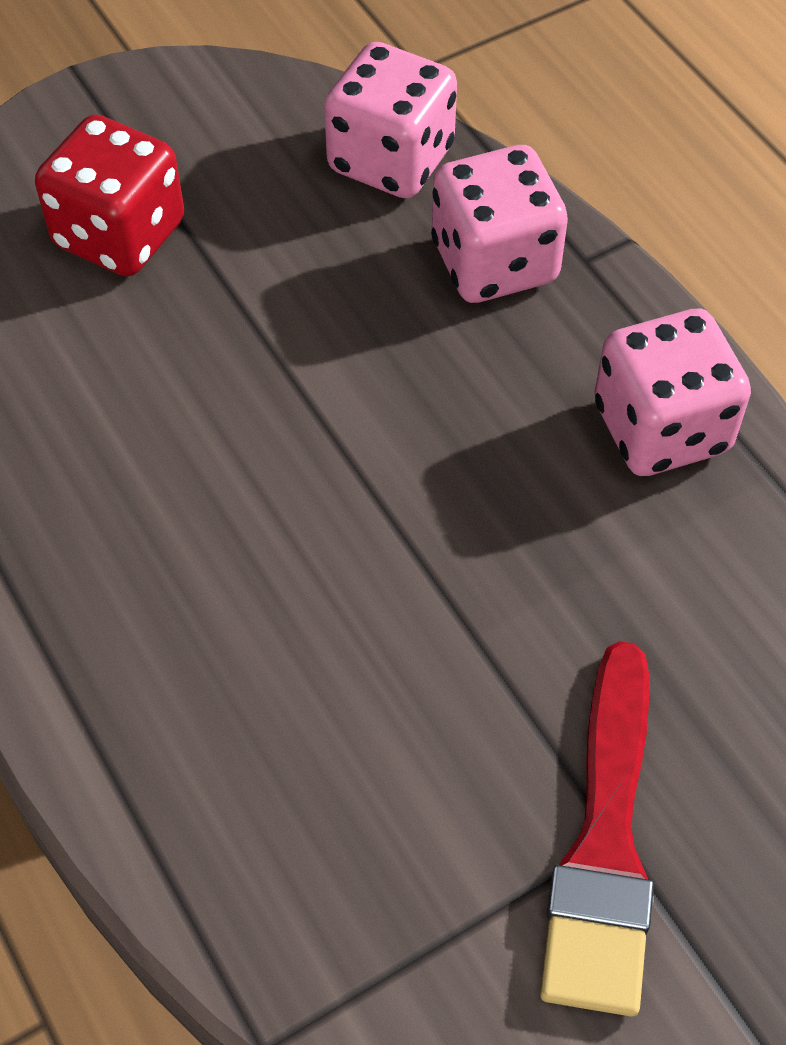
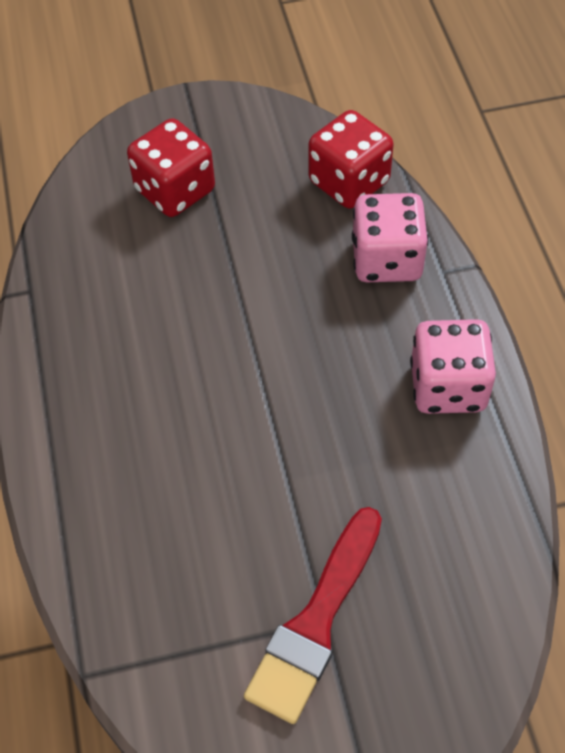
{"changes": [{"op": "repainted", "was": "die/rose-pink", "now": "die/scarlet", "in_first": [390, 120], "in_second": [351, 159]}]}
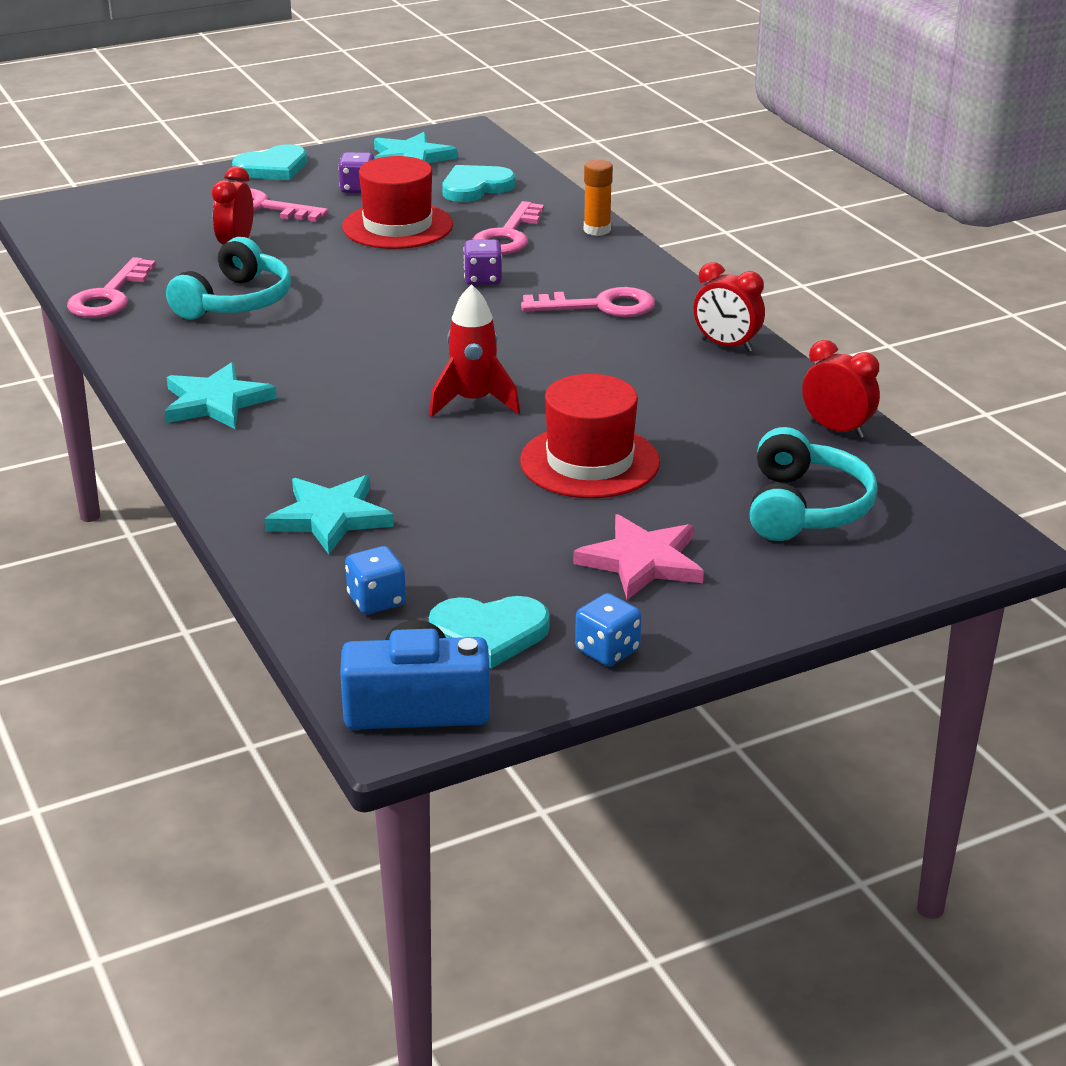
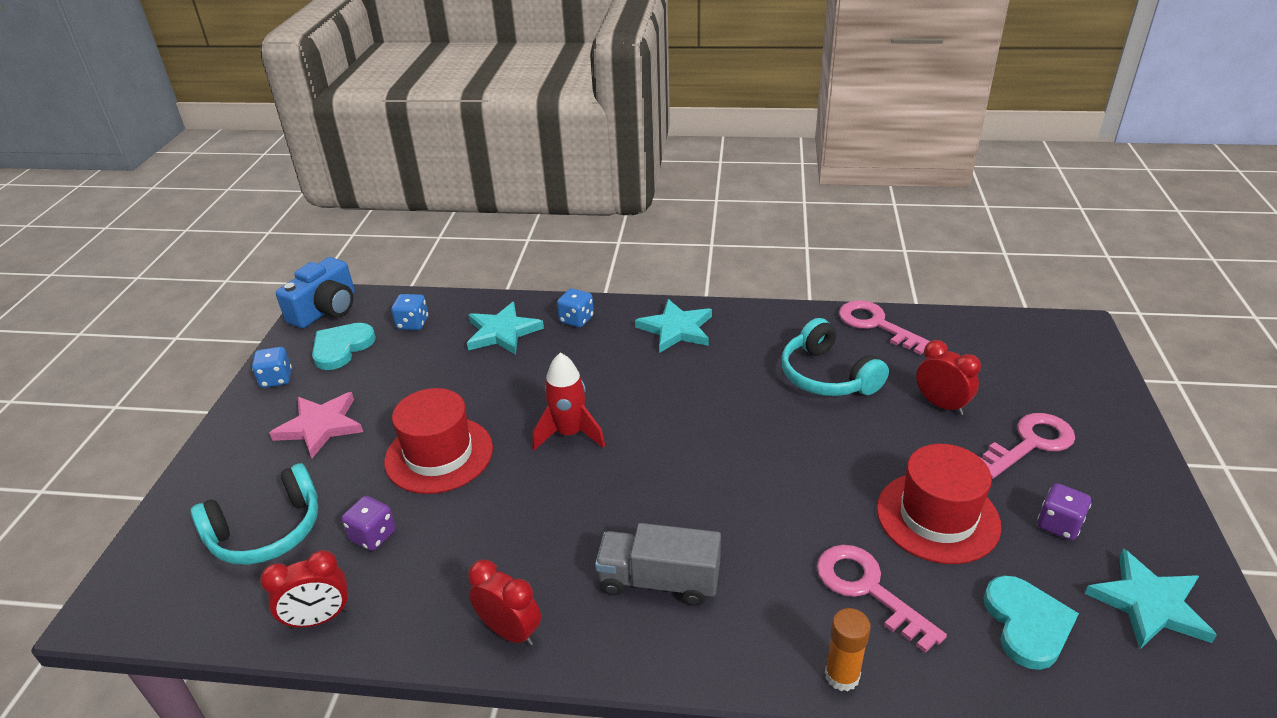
{"changes": [{"op": "gone", "was": "heart shape/aqua", "in_first": [269, 162]}, {"op": "shifted", "was": "die/royal purple", "in_first": [482, 262], "in_second": [368, 523]}, {"op": "swapped", "was": "key/rose-pink", "now": "toy truck/gray", "in_first": [588, 302], "in_second": [658, 564]}, {"op": "rotated", "was": "clock/scarlet", "in_first": [729, 307], "in_second": [504, 602], "clockwise": 60}, {"op": "rotated", "was": "headset/aqua", "in_first": [814, 484], "in_second": [254, 514], "clockwise": -75}, {"op": "new", "now": "die/blue", "in_second": [575, 308]}]}
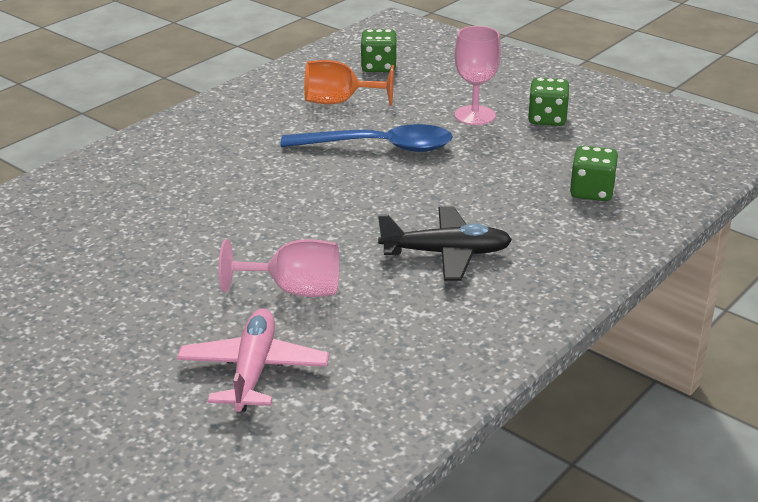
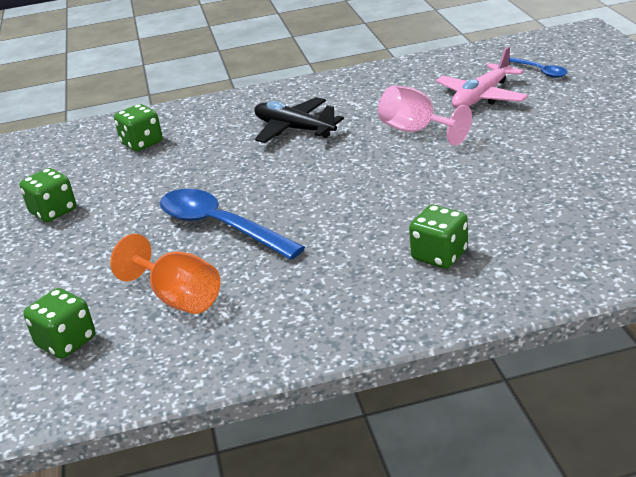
{"changes": [{"op": "gone", "was": "goblet/rose-pink", "in_first": [477, 75]}, {"op": "new", "now": "die/emerald", "in_second": [438, 237]}, {"op": "new", "now": "spoon/blue", "in_second": [538, 67]}]}
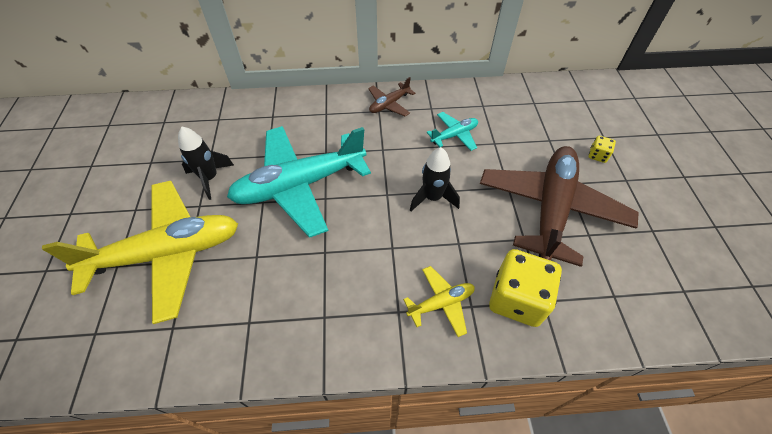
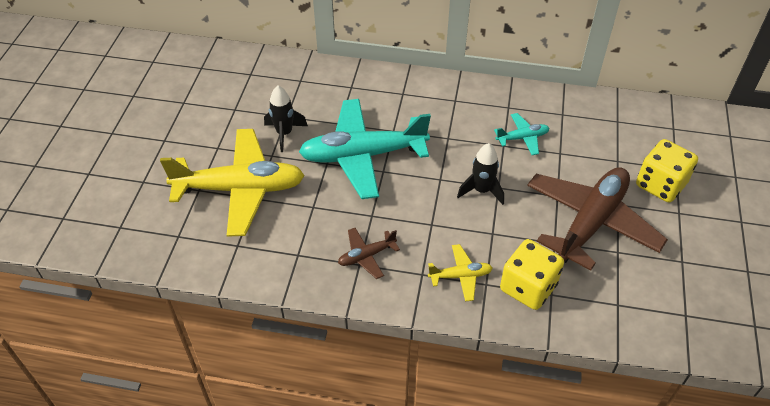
{"changes": [{"op": "shifted", "was": "aeroplane/brown", "in_first": [392, 96], "in_second": [369, 253]}, {"op": "scaled", "was": "die/golden", "in_first": [602, 149], "in_second": [667, 170], "ratio": 2.23}]}
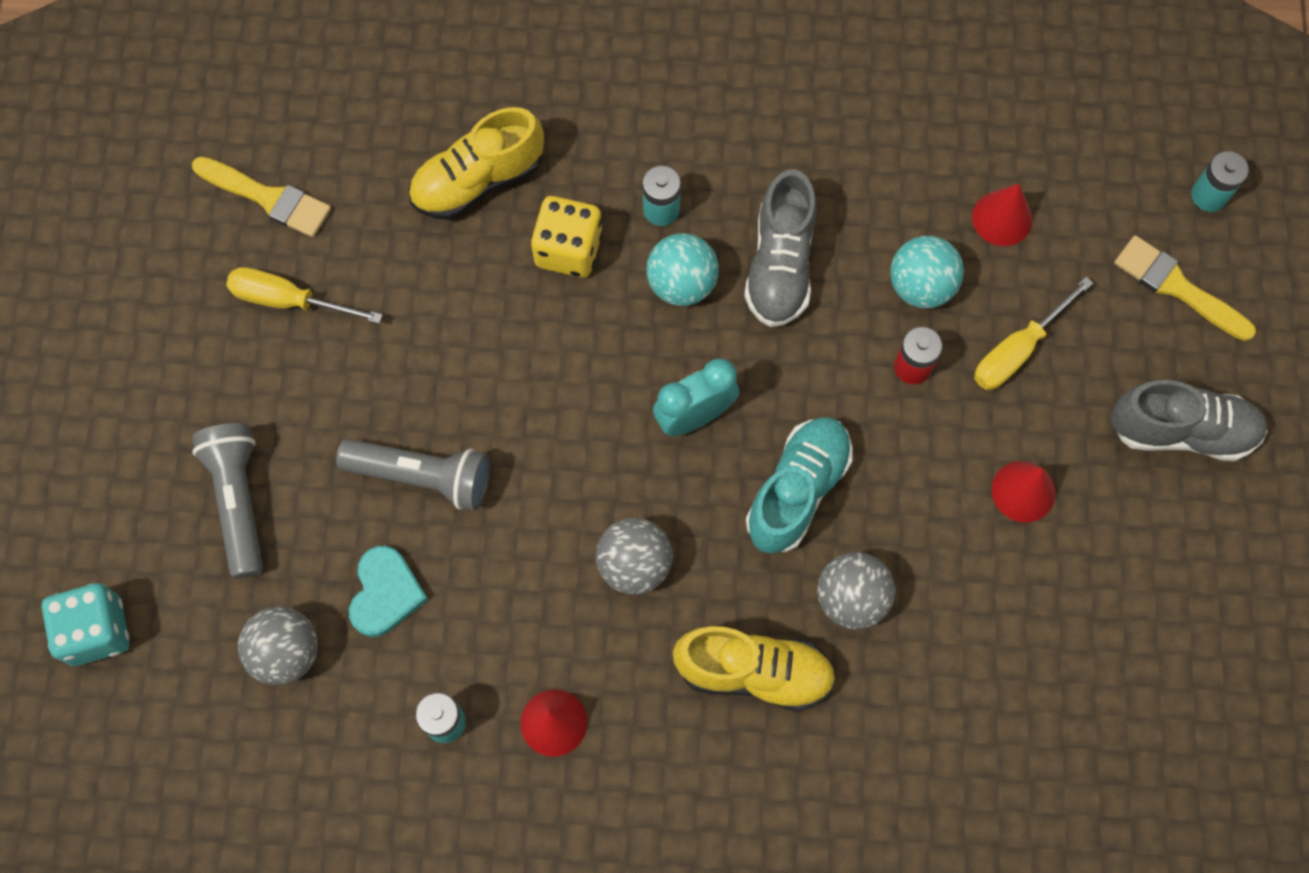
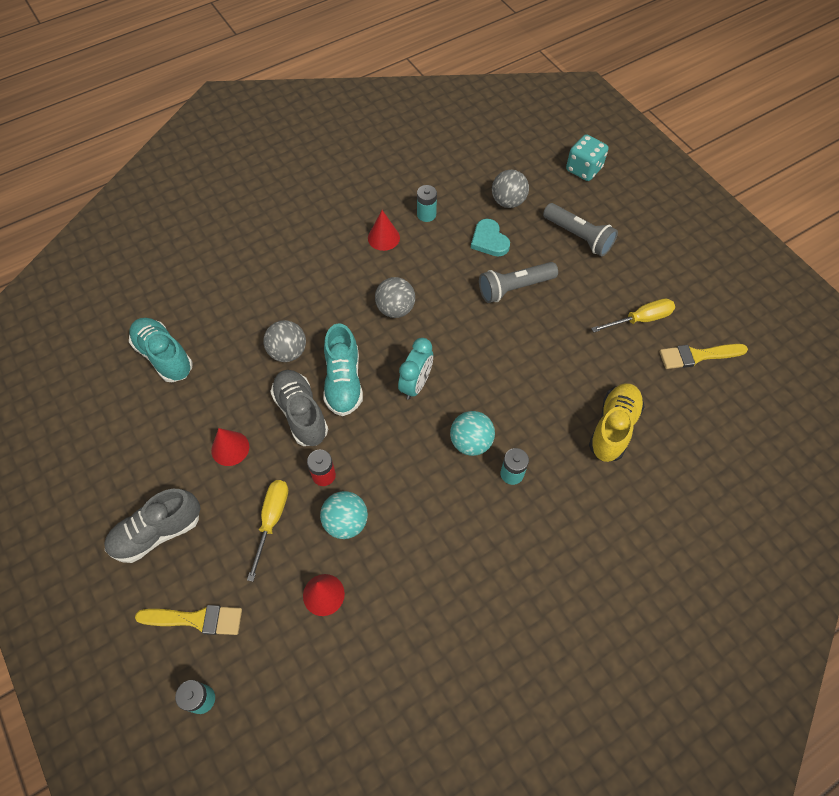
{"changes": [{"op": "gone", "was": "die/golden", "in_first": [567, 236]}, {"op": "gone", "was": "shoe/golden", "in_first": [754, 669]}, {"op": "shifted", "was": "shoe/gray", "in_first": [780, 248], "in_second": [299, 408]}, {"op": "new", "now": "shoe/aqua", "in_second": [161, 350]}]}
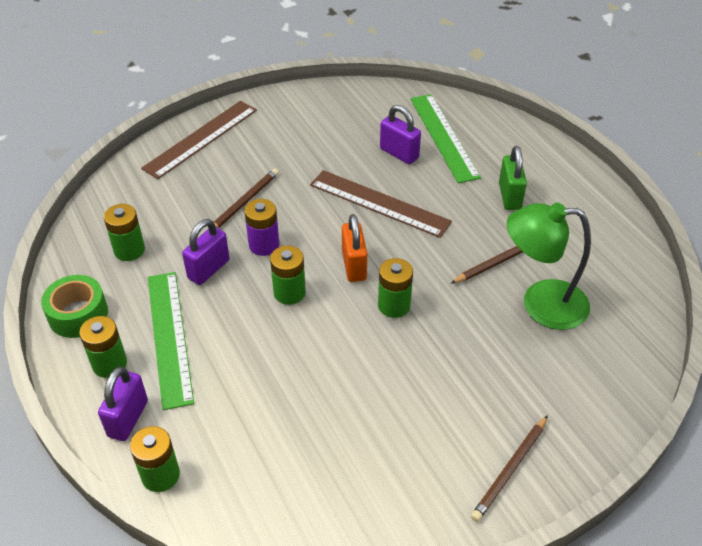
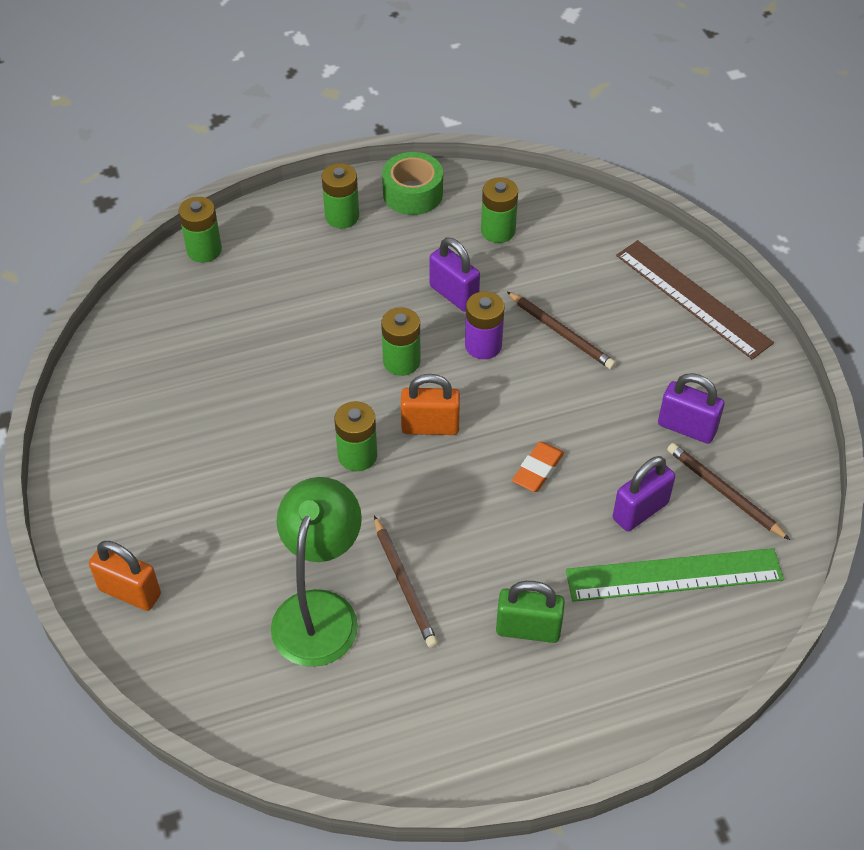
{"changes": [{"op": "shifted", "was": "lock/royal purple", "in_first": [123, 403], "in_second": [691, 408]}, {"op": "gone", "was": "ruler/emerald", "in_first": [171, 341]}, {"op": "swapped", "was": "ruler/brown", "now": "pencil eraser/orange-coloured", "in_first": [381, 204], "in_second": [538, 467]}, {"op": "shifted", "was": "pencil/brown", "in_first": [509, 468], "in_second": [728, 491]}, {"op": "new", "now": "lock/orange-coloured", "in_second": [125, 576]}]}
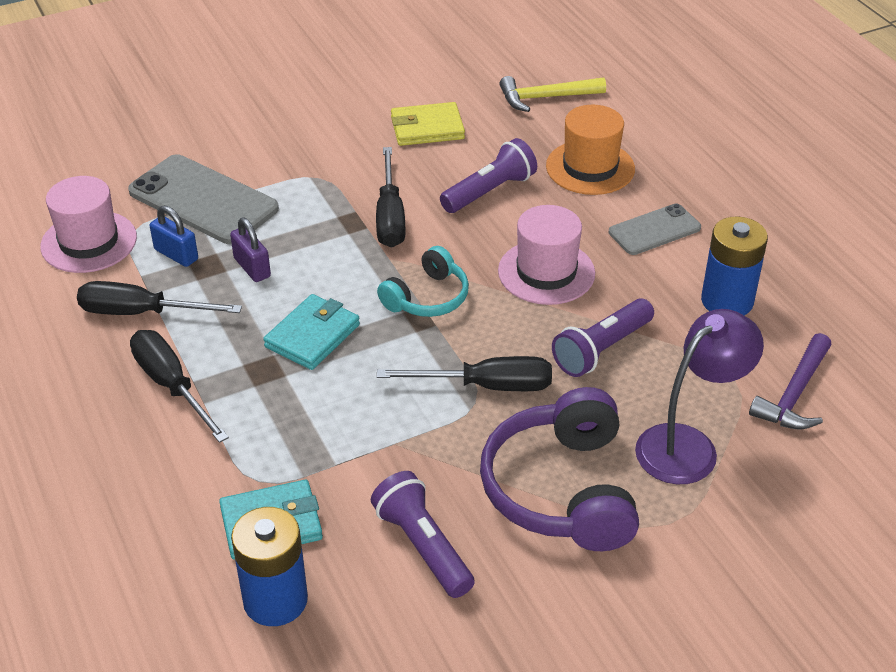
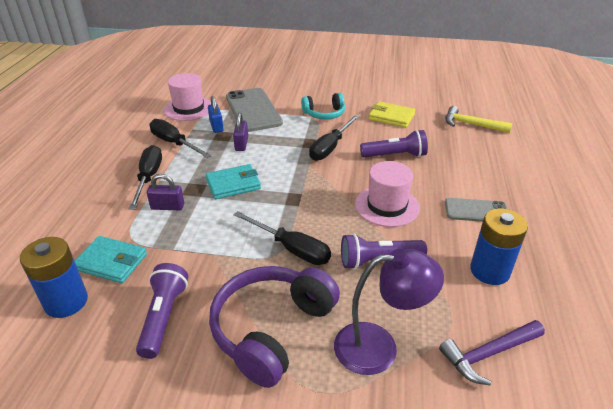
{"changes": [{"op": "shifted", "was": "headset/aqua", "in_first": [423, 281], "in_second": [323, 106]}, {"op": "gone", "was": "hat/orange-coloured", "in_first": [590, 150]}, {"op": "new", "now": "lock/royal purple", "in_second": [165, 192]}]}
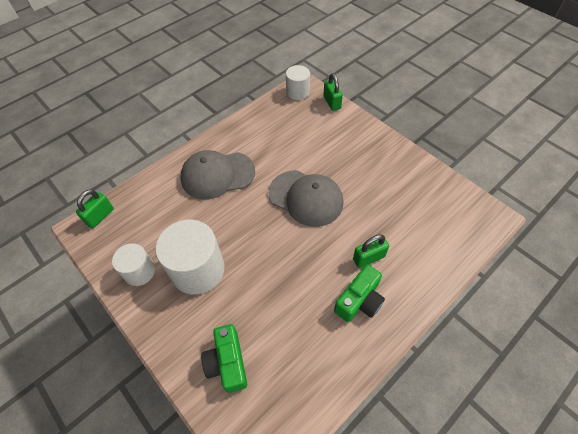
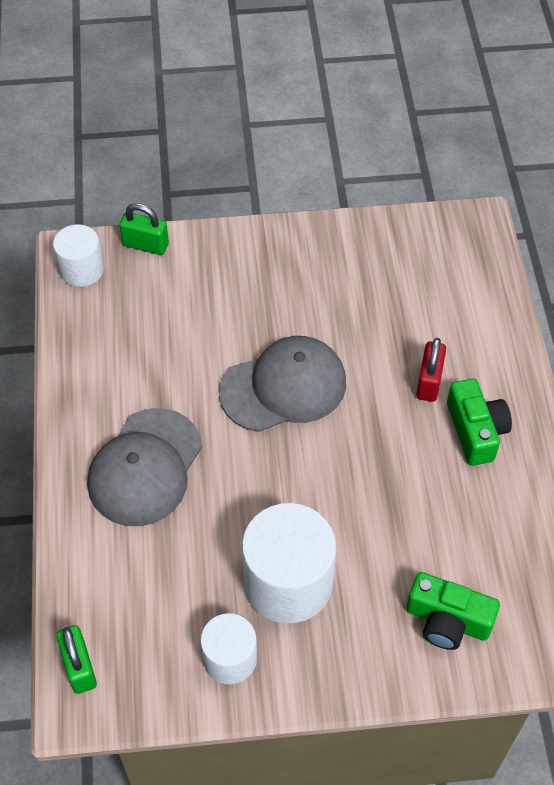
{"changes": [{"op": "repainted", "was": "lock/emerald", "now": "lock/scarlet", "in_first": [371, 251], "in_second": [431, 370]}]}
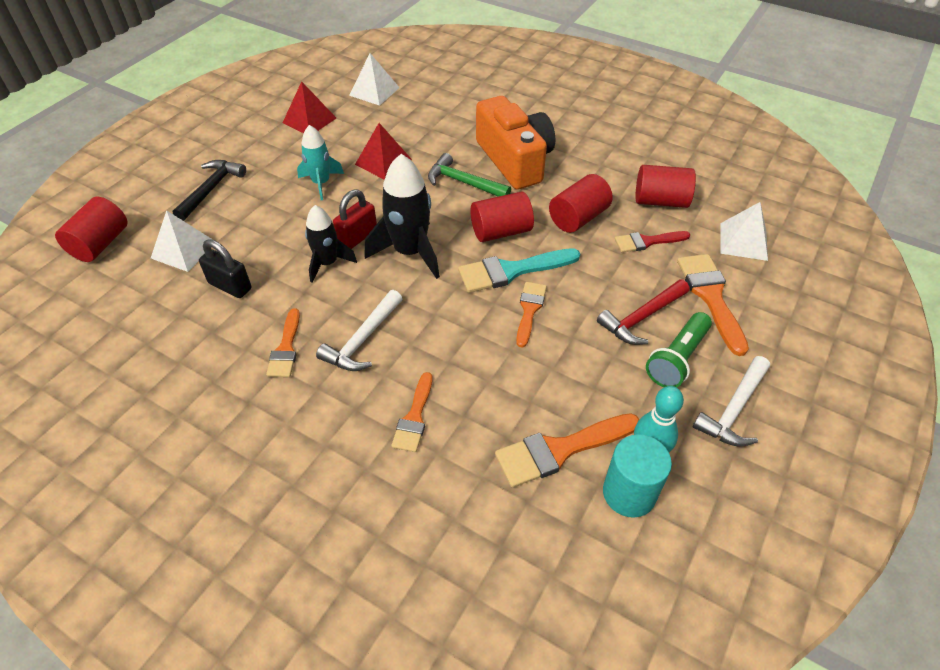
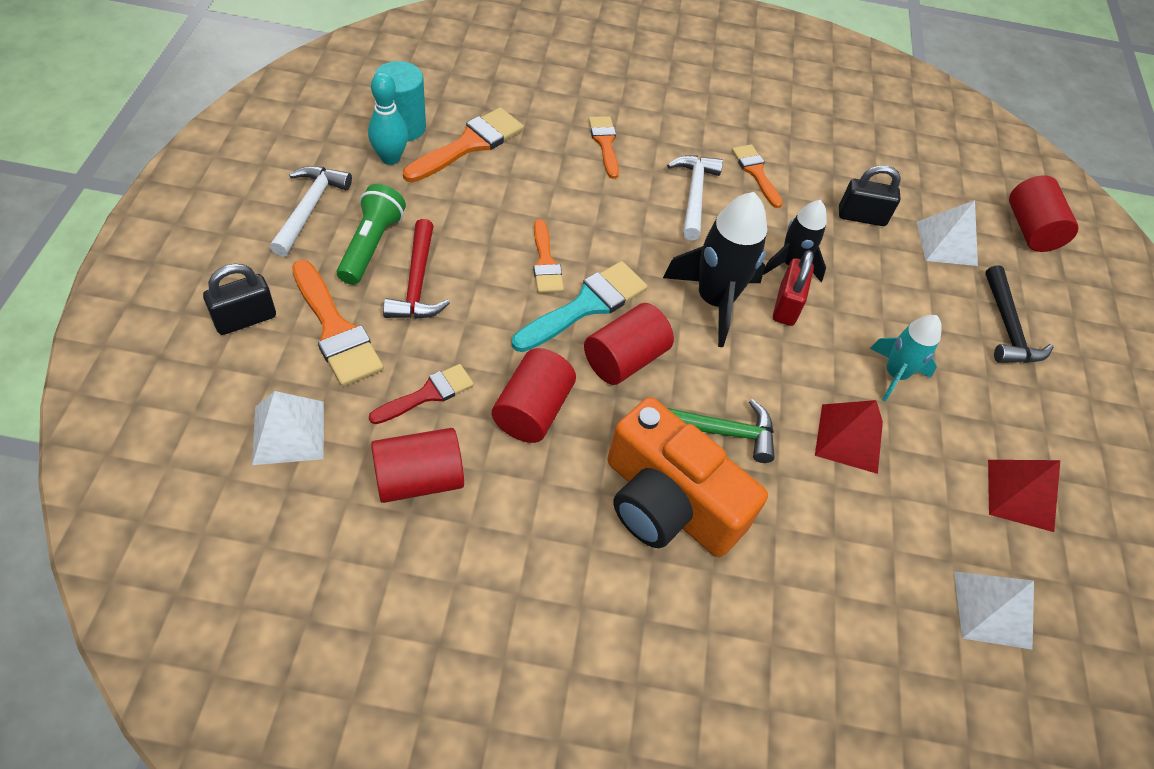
{"changes": [{"op": "rotated", "was": "claw hammer/scarlet", "in_first": [643, 312], "in_second": [416, 269], "clockwise": 150}, {"op": "new", "now": "lock/jet-black", "in_second": [239, 299]}]}
